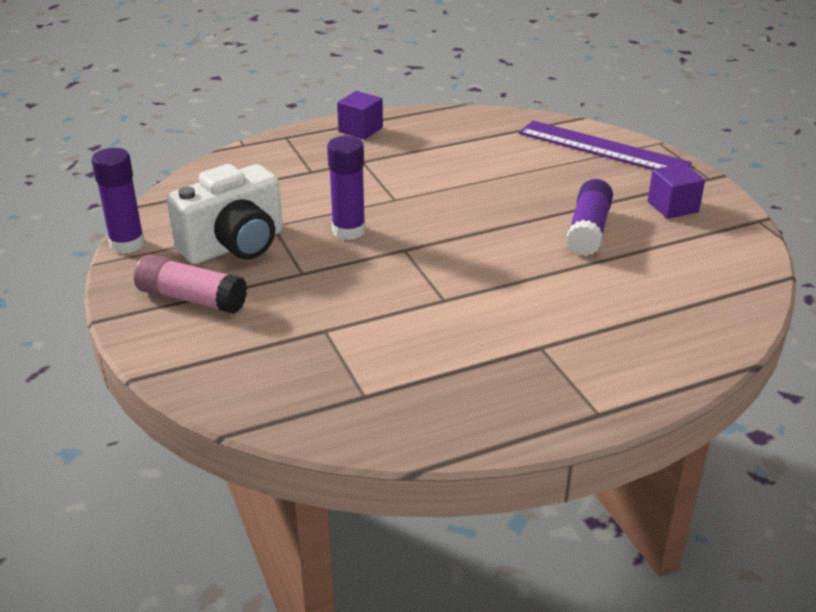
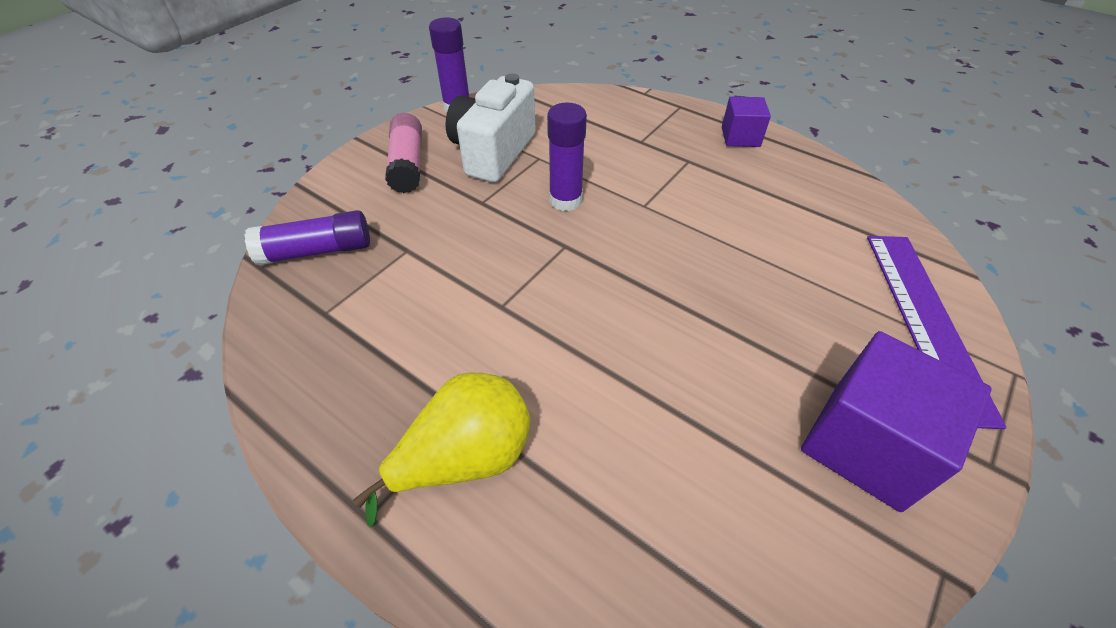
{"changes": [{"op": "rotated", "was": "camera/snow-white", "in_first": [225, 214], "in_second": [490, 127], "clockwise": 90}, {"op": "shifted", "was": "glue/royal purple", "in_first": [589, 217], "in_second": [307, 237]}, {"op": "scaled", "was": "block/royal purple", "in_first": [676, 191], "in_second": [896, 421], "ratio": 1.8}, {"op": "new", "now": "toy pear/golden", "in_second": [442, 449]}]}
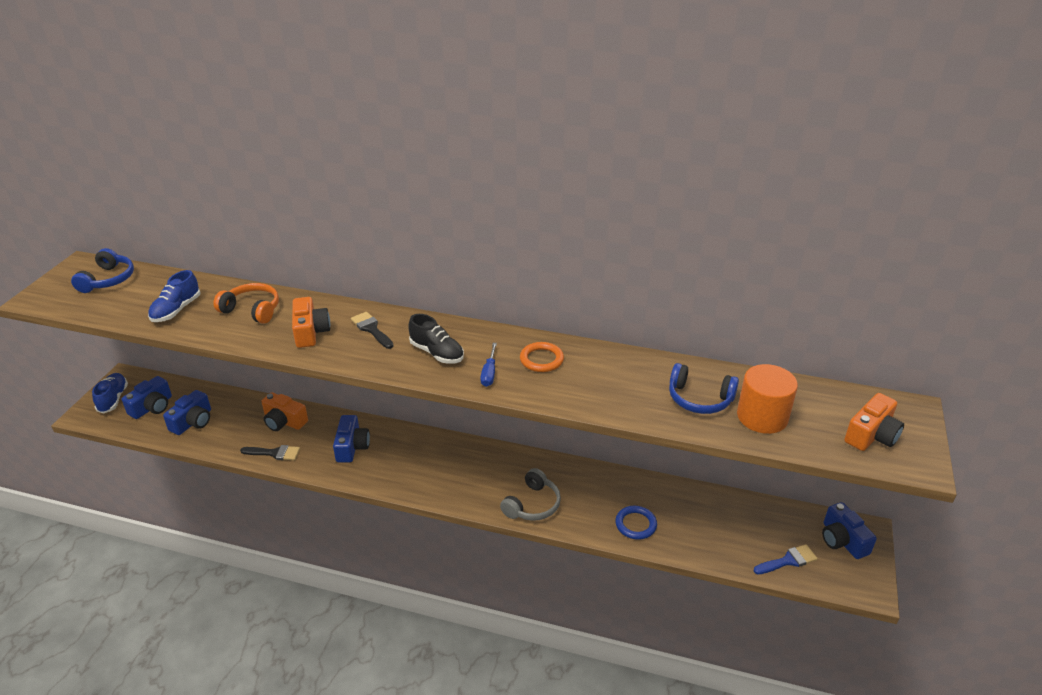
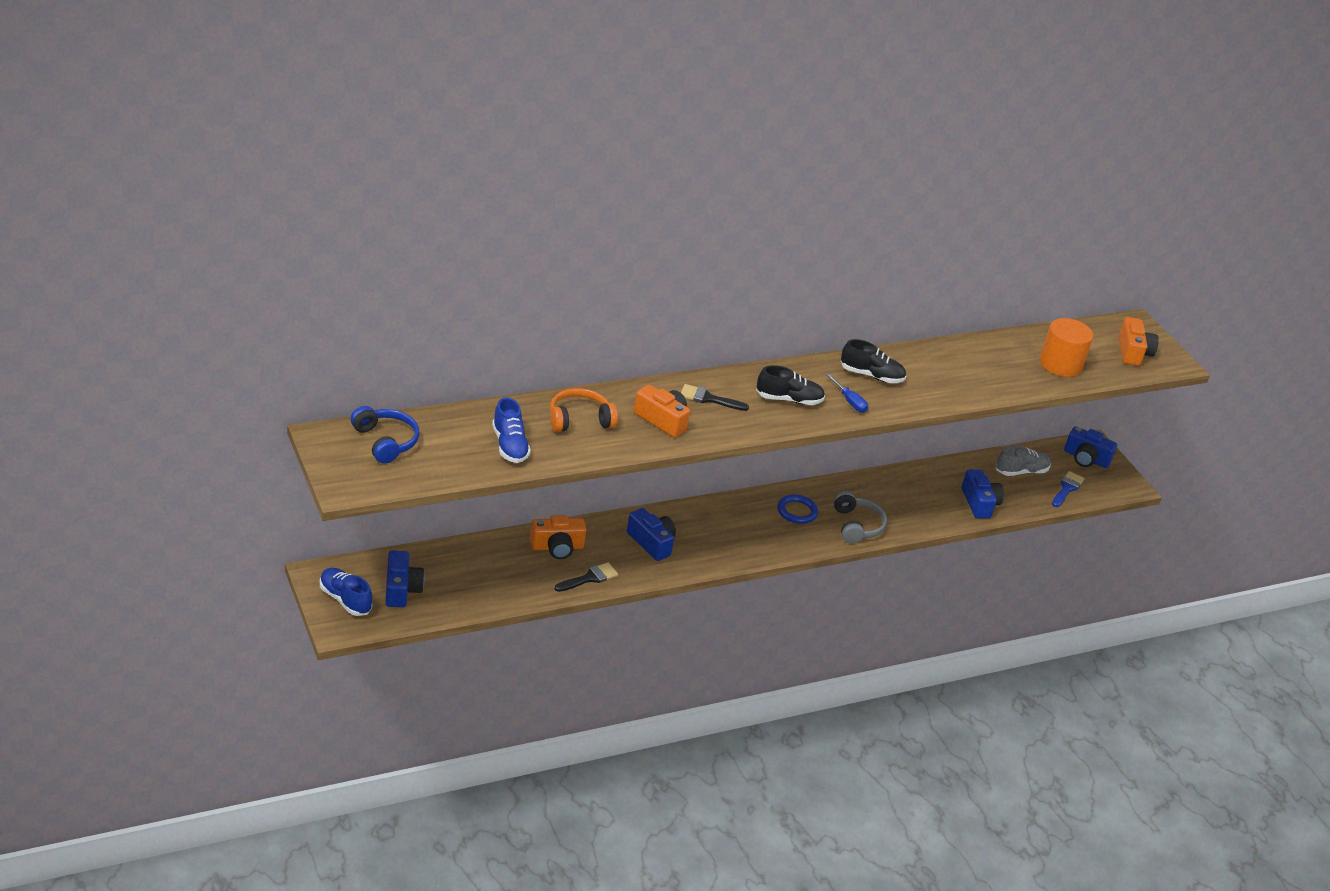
{"changes": [{"op": "shifted", "was": "camera/blue", "in_first": [187, 412], "in_second": [983, 493]}, {"op": "swapped", "was": "hoop/orange-coloured", "now": "shoe/jet-black", "in_first": [542, 357], "in_second": [873, 361]}, {"op": "shifted", "was": "hoop/blue", "in_first": [636, 523], "in_second": [798, 509]}, {"op": "gone", "was": "headset/blue", "in_first": [704, 388]}, {"op": "new", "now": "shoe/gray", "in_second": [1023, 460]}]}
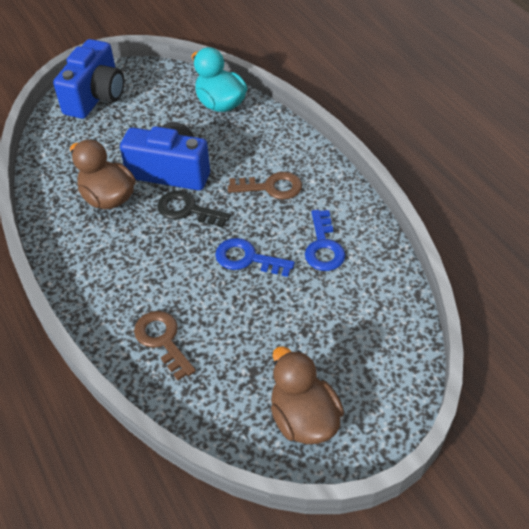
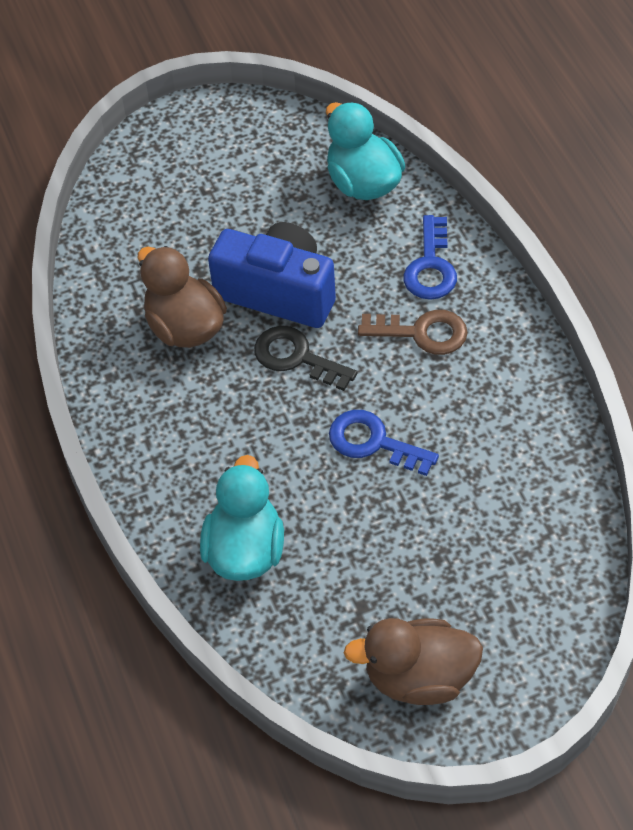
{"changes": [{"op": "gone", "was": "camera/blue", "in_first": [88, 79]}, {"op": "swapped", "was": "key/brown", "now": "toy duck/aqua", "in_first": [165, 345], "in_second": [242, 518]}, {"op": "rotated", "was": "toy duck/brown", "in_first": [307, 395], "in_second": [413, 661], "clockwise": -75}, {"op": "shifted", "was": "key/blue", "in_first": [325, 240], "in_second": [430, 257]}]}
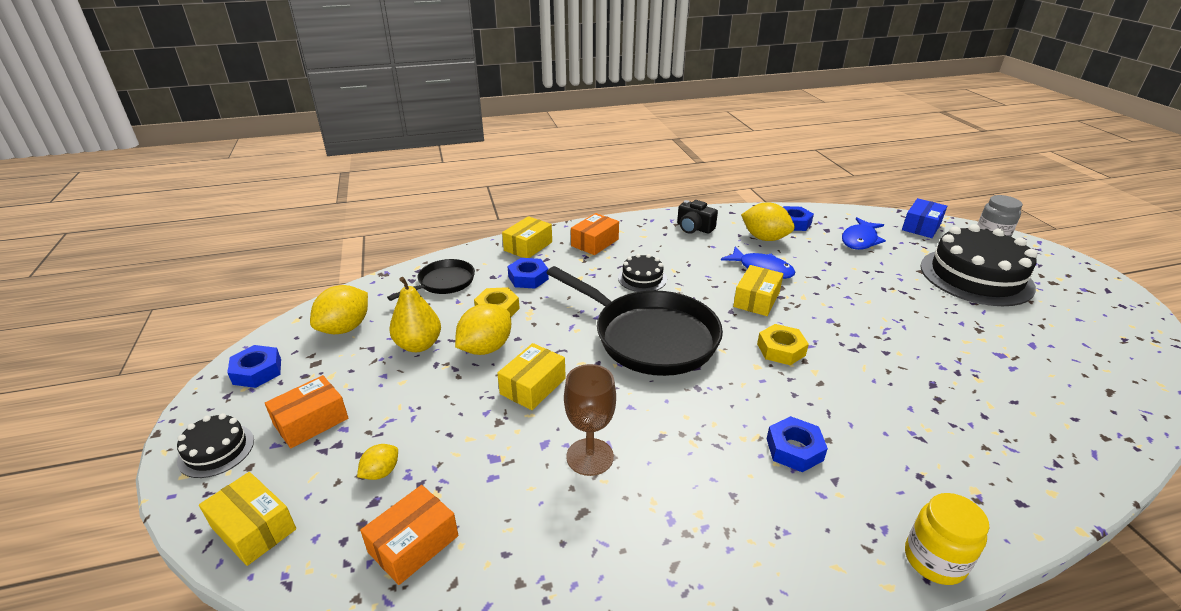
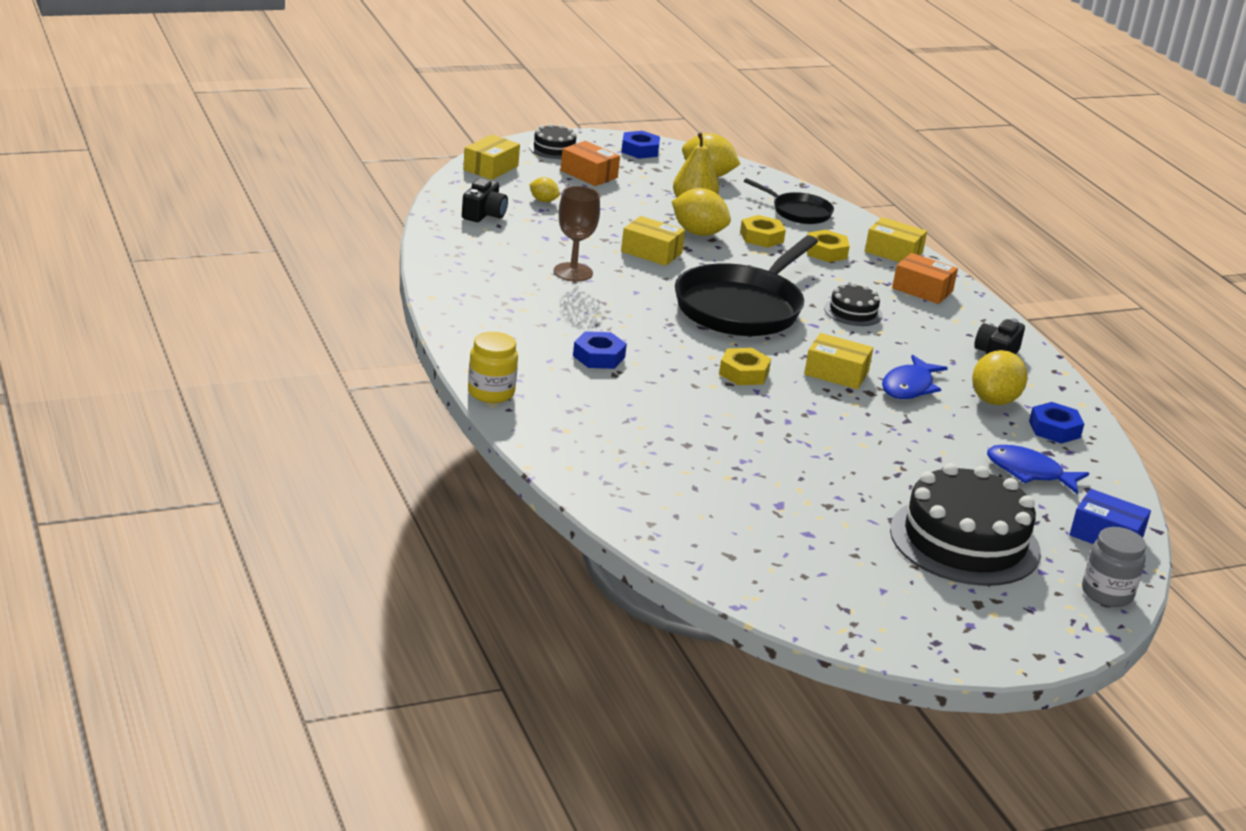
{"changes": [{"op": "swapped", "was": "box/orange-coloured", "now": "camera/jet-black", "in_first": [409, 535], "in_second": [485, 200]}, {"op": "repainted", "was": "nut/blue", "now": "nut/golden", "in_first": [528, 273], "in_second": [828, 246]}]}
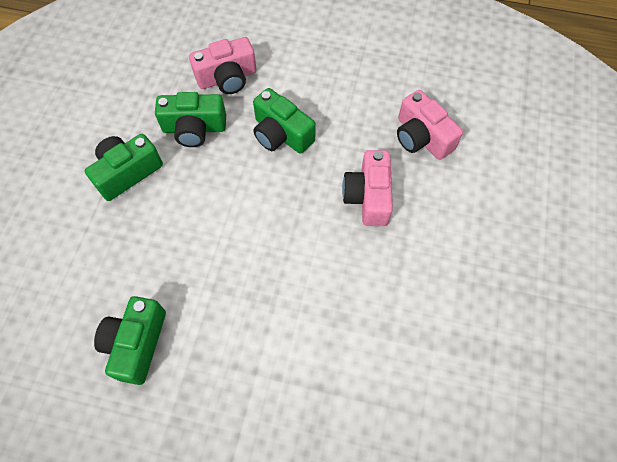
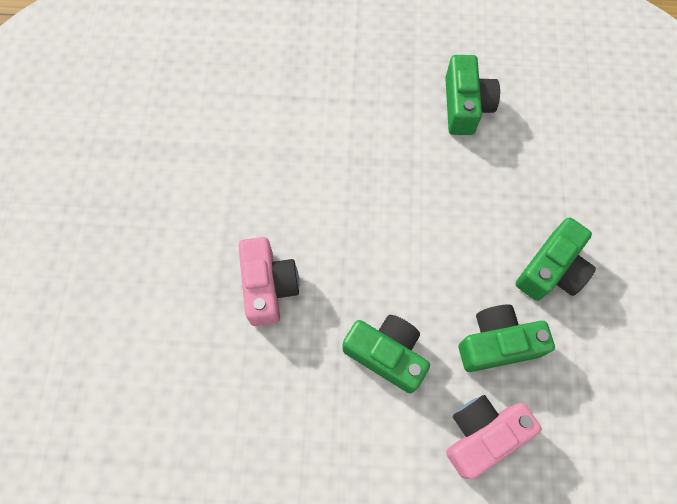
{"changes": [{"op": "gone", "was": "camera/rose-pink", "in_first": [430, 125]}]}
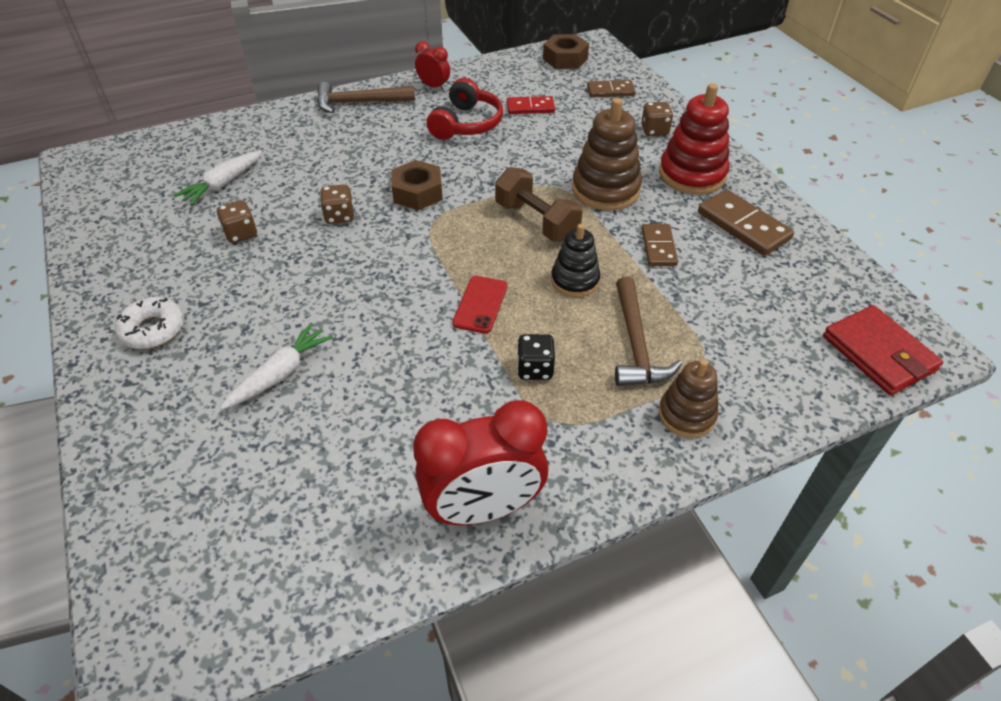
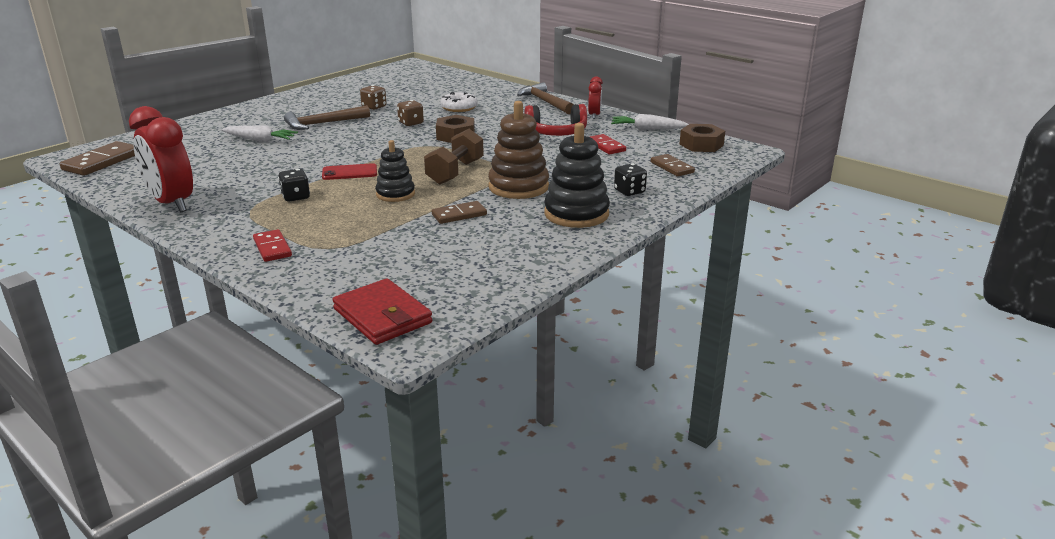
{"changes": [{"op": "shifted", "was": "donut/snow-white", "in_first": [149, 323], "in_second": [459, 102]}, {"op": "shifted", "was": "toy carrot/snow-white", "in_first": [218, 178], "in_second": [650, 122]}, {"op": "shifted", "was": "claw hammer/brown", "in_first": [648, 331], "in_second": [327, 117]}, {"op": "repainted", "was": "die/brown", "now": "die/jet-black", "in_first": [657, 119], "in_second": [630, 179]}, {"op": "repainted", "was": "stacking toy/scarlet", "now": "stacking toy/jet-black", "in_first": [694, 138], "in_second": [577, 175]}, {"op": "swapped", "was": "stacking toy/brown", "now": "domino piece/scarlet", "in_first": [688, 398], "in_second": [272, 245]}, {"op": "shifted", "was": "domino piece/brown", "in_first": [746, 222], "in_second": [97, 158]}, {"op": "rotated", "was": "billfold/scarlet", "in_first": [883, 350], "in_second": [382, 311], "clockwise": -75}]}
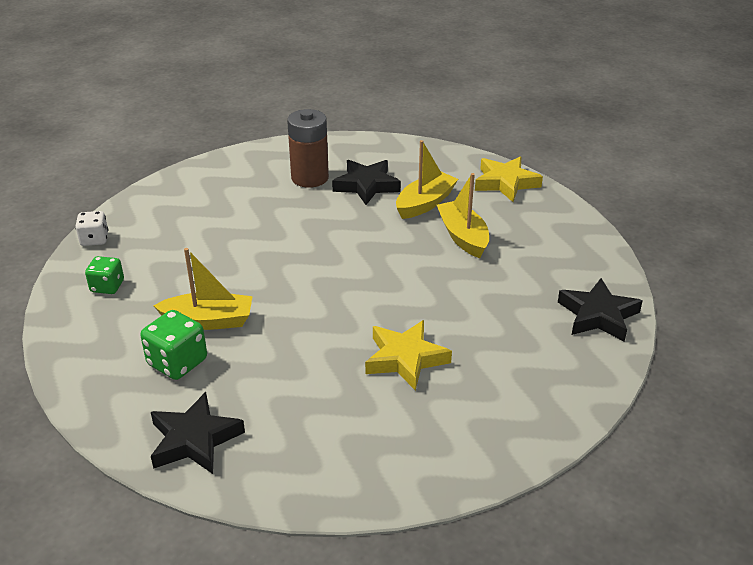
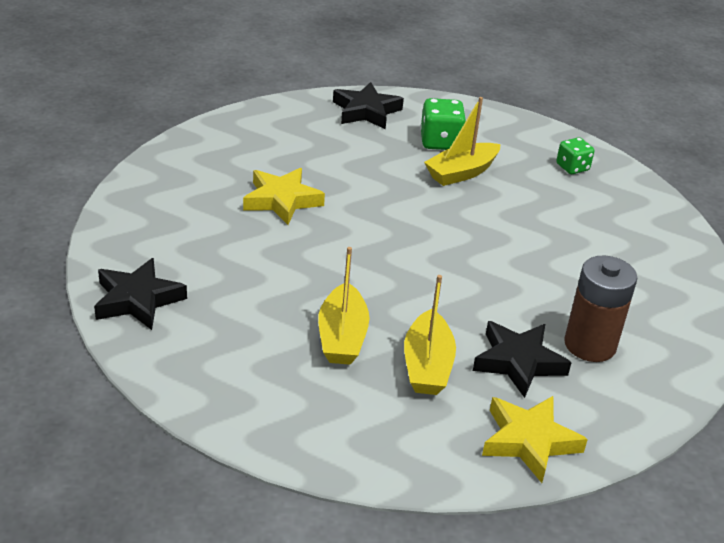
{"changes": [{"op": "gone", "was": "die/snow-white", "in_first": [91, 228]}, {"op": "rotated", "was": "toy boat/golden", "in_first": [463, 215], "in_second": [344, 306], "clockwise": 60}, {"op": "shifted", "was": "star shape/golden", "in_first": [509, 179], "in_second": [535, 439]}]}
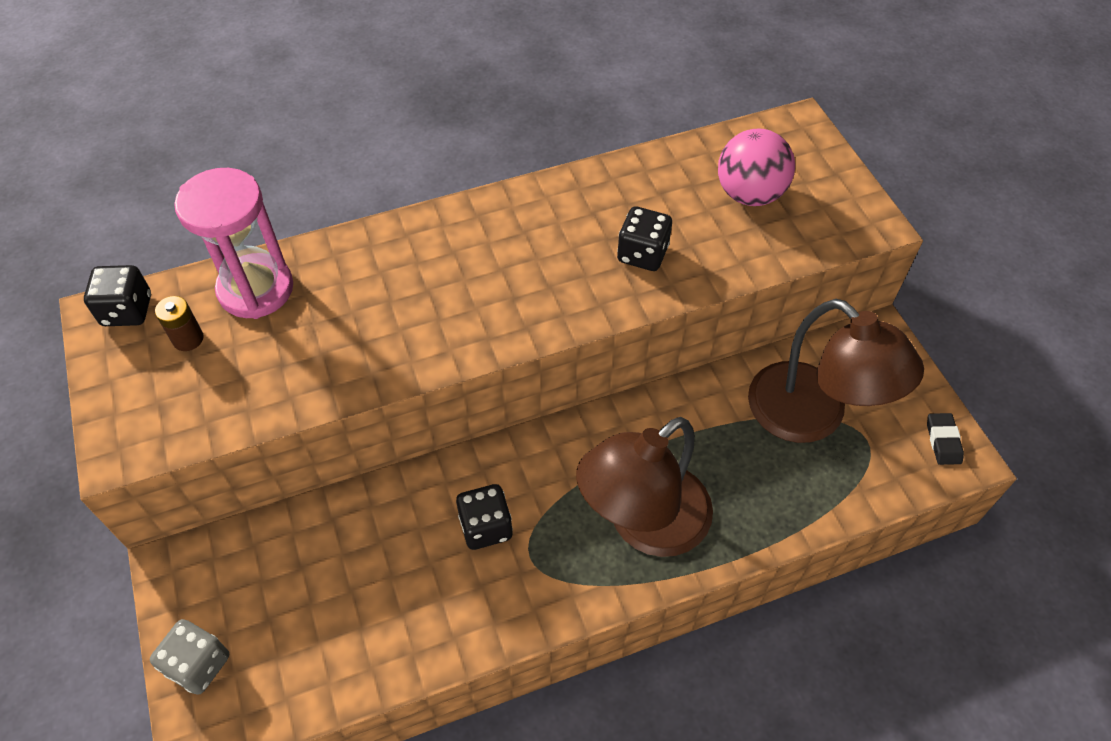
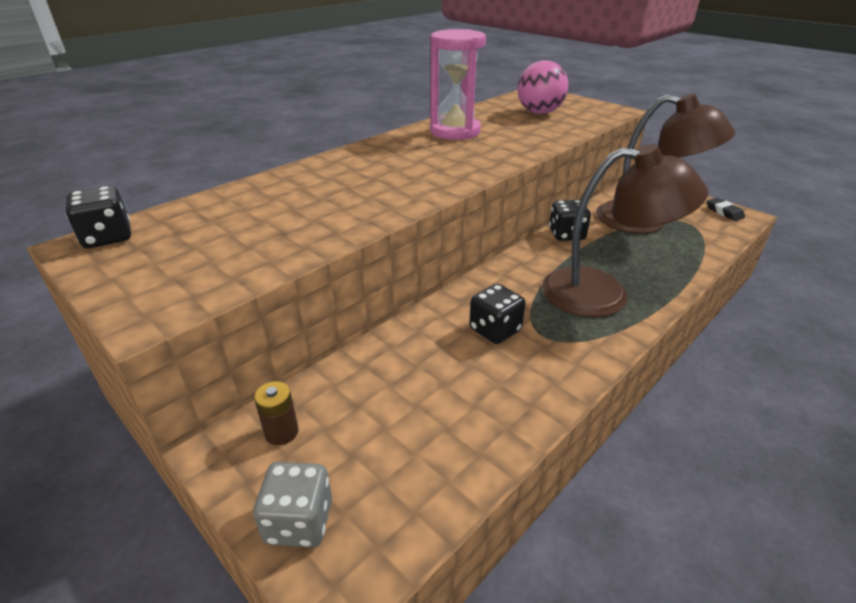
{"changes": [{"op": "shifted", "was": "battery/brown", "in_first": [179, 323], "in_second": [276, 413]}, {"op": "shifted", "was": "hourglass/rose-pink", "in_first": [233, 243], "in_second": [458, 84]}, {"op": "rotated", "was": "reading lamp/brown", "in_first": [644, 487], "in_second": [625, 230], "clockwise": -105}, {"op": "shifted", "was": "die/jet-black", "in_first": [644, 238], "in_second": [570, 220]}]}
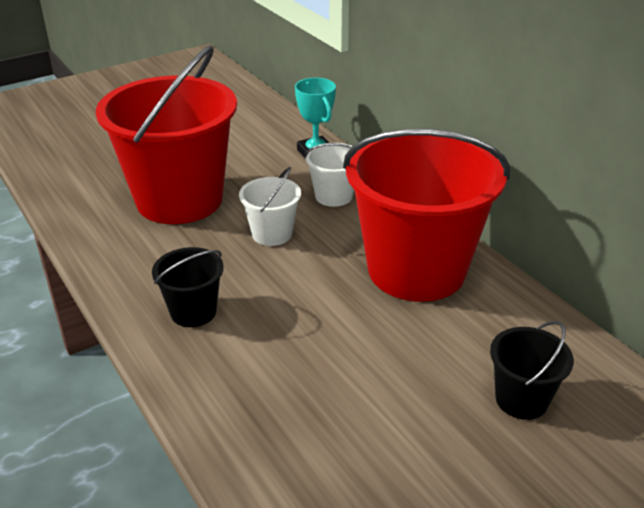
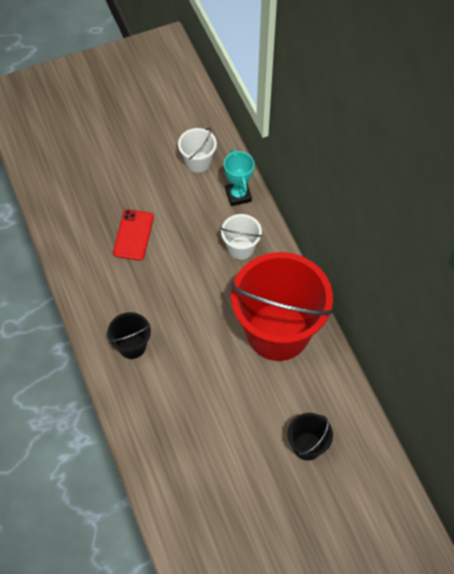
{"changes": [{"op": "swapped", "was": "sand bucket/scarlet", "now": "phone/scarlet", "in_first": [166, 134], "in_second": [133, 234]}, {"op": "shifted", "was": "sand bucket/snow-white", "in_first": [270, 206], "in_second": [197, 150]}]}
